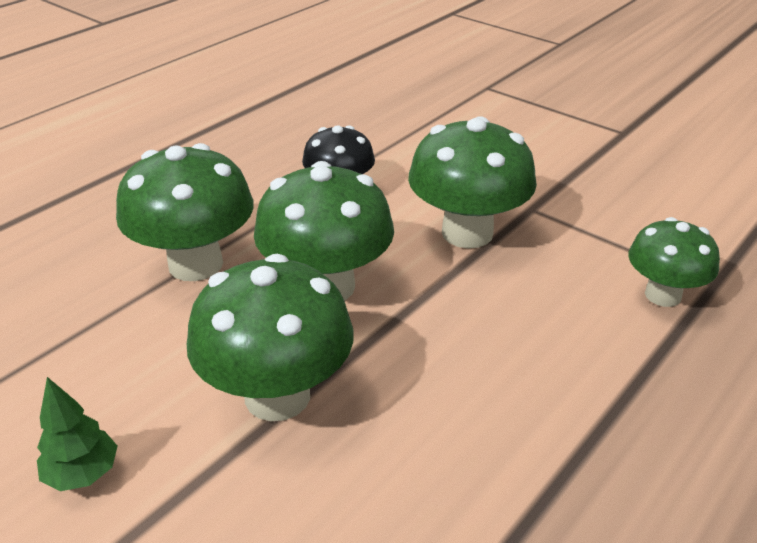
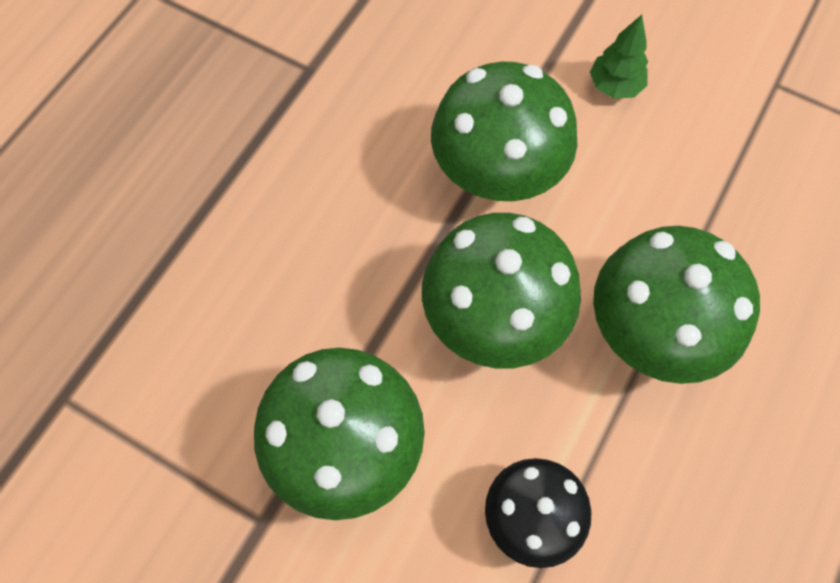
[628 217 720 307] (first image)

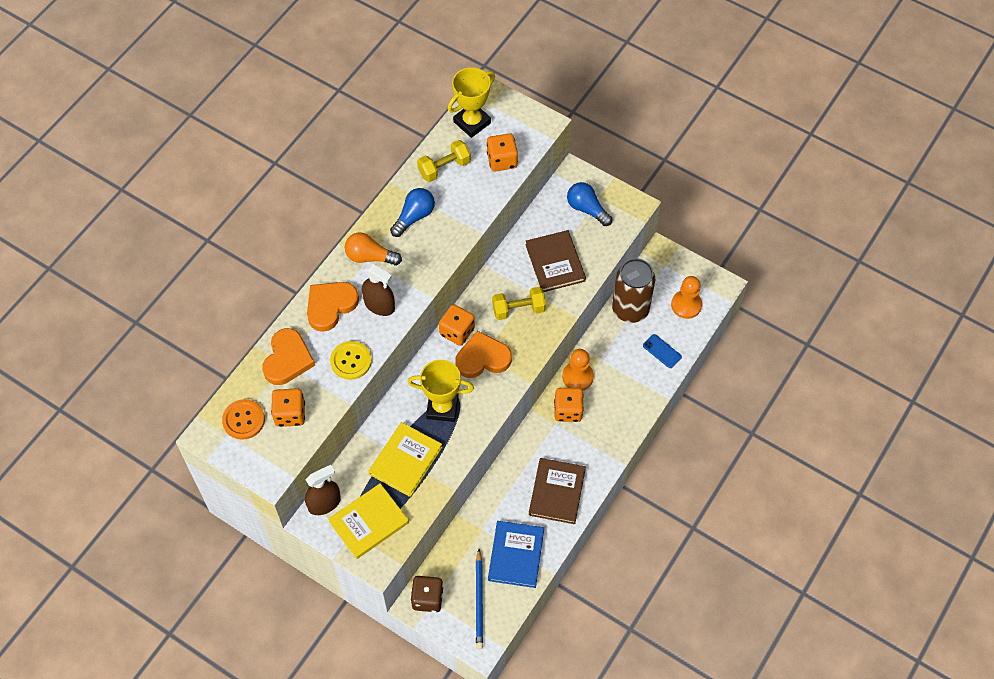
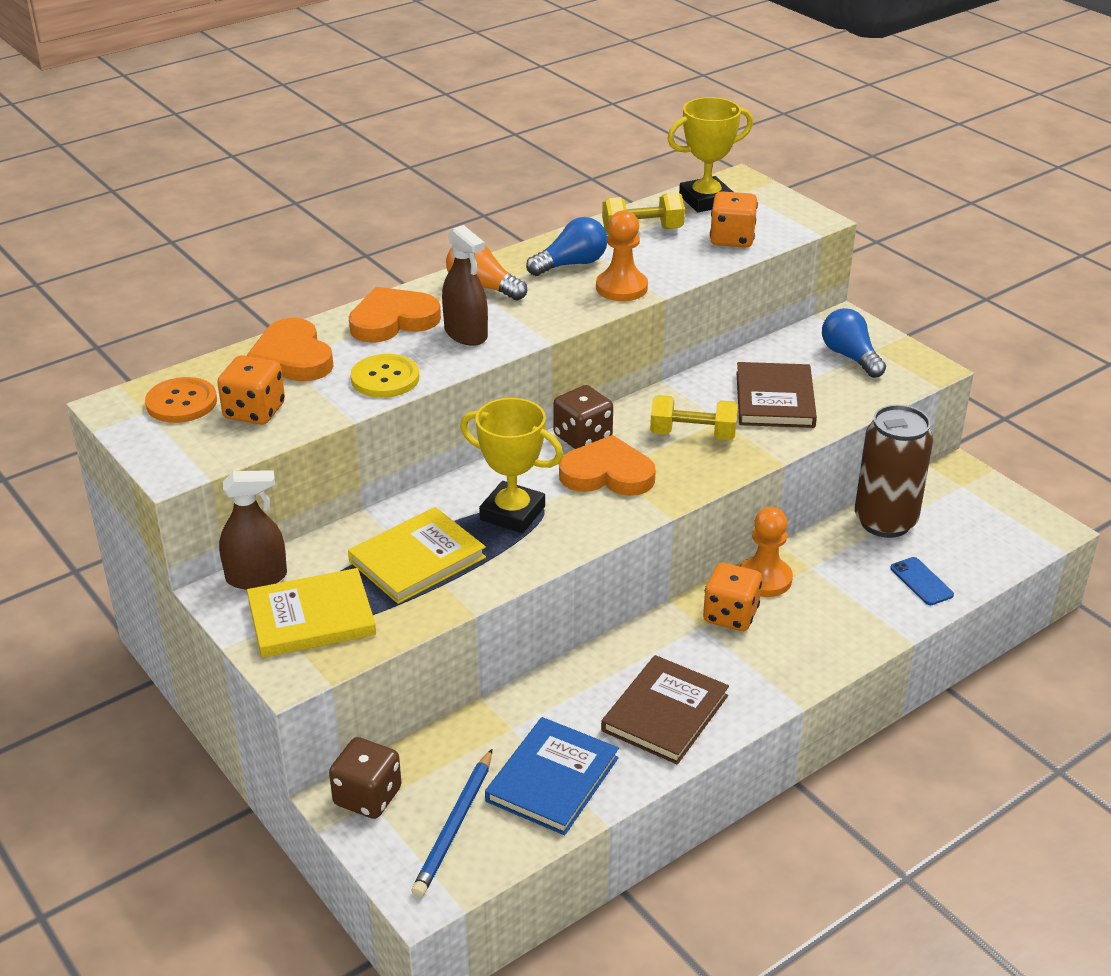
[596 210 648 301]
[554 385 613 449]
[246 318 334 381]

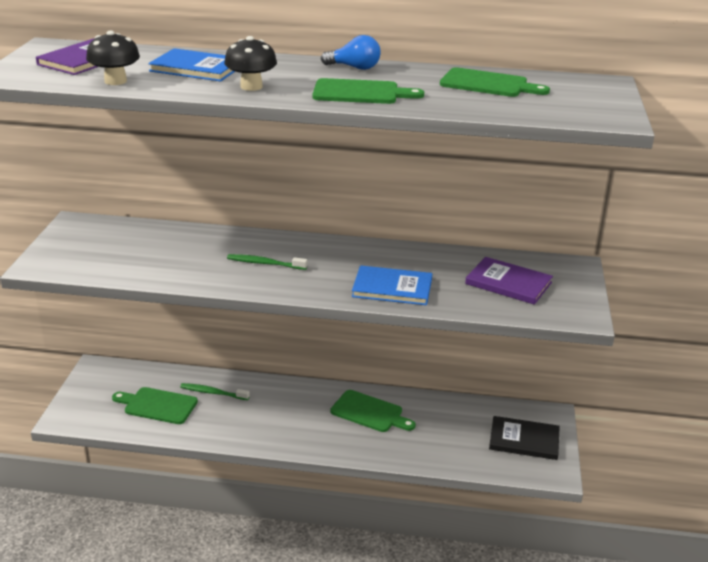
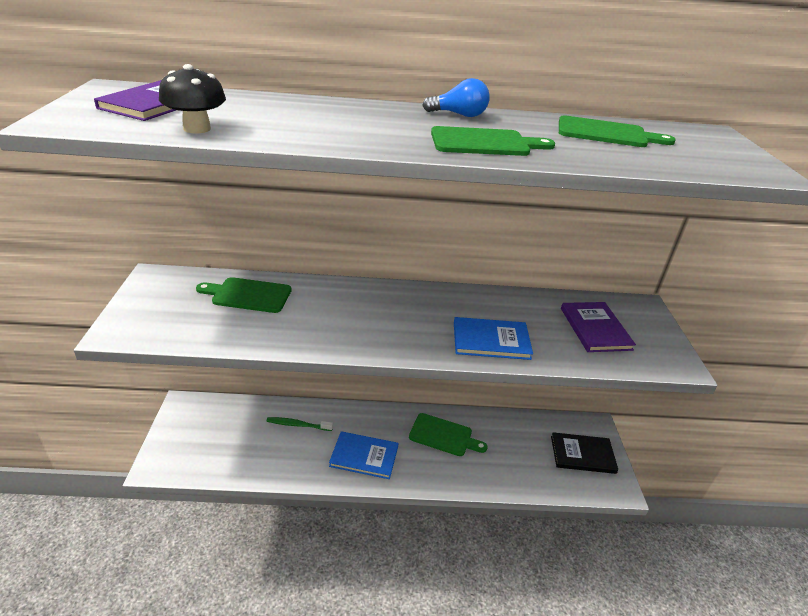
[224 36 277 91] (first image)
[329 431 399 479]
[227 254 307 270] (first image)
[561 302 636 352]
[196 277 292 313]

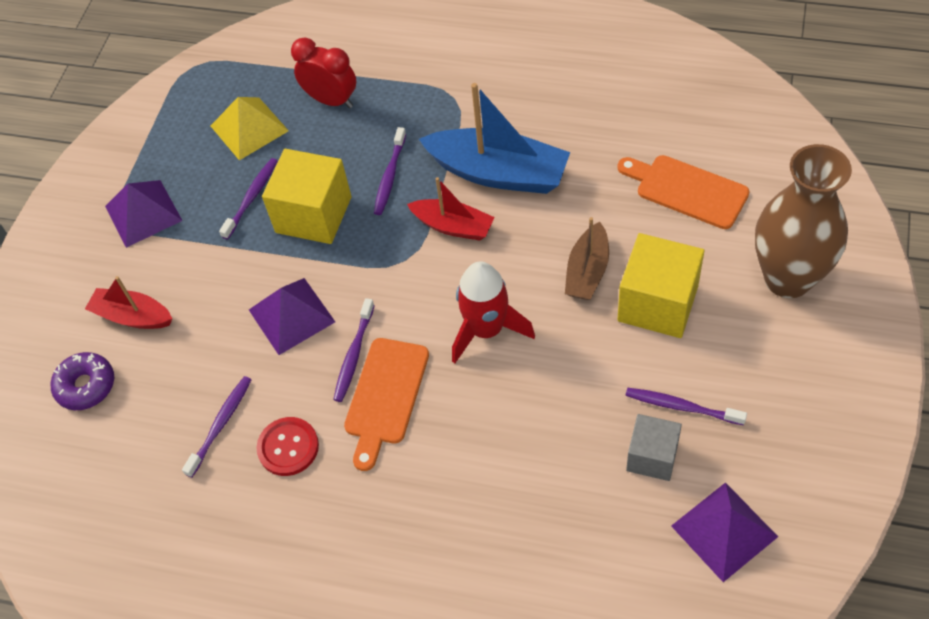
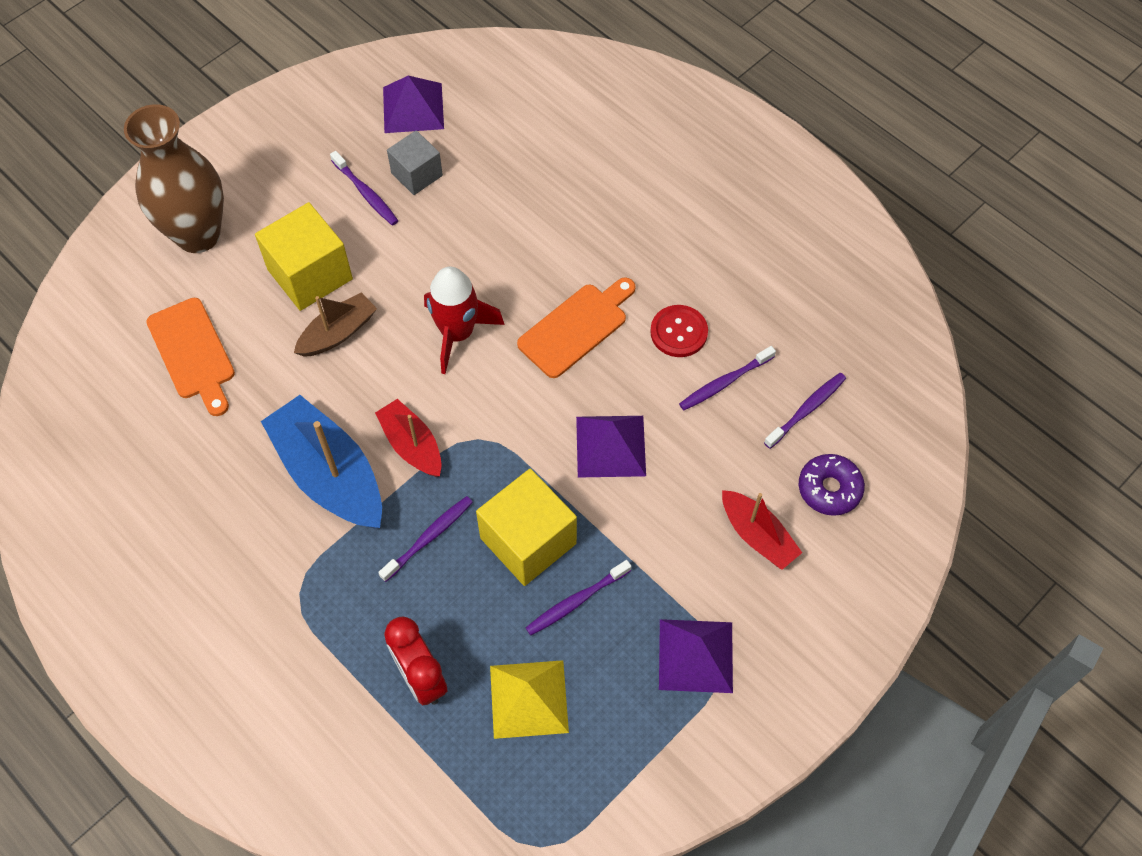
[764 373 846 449]

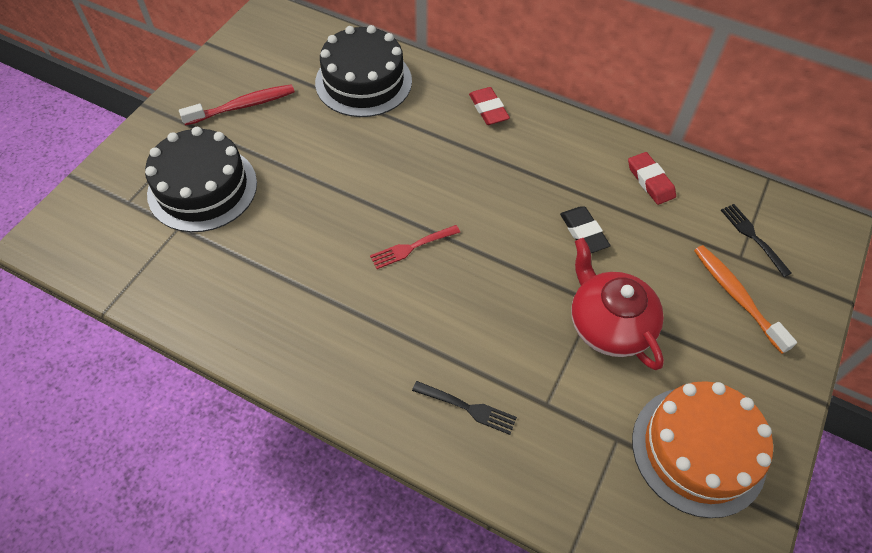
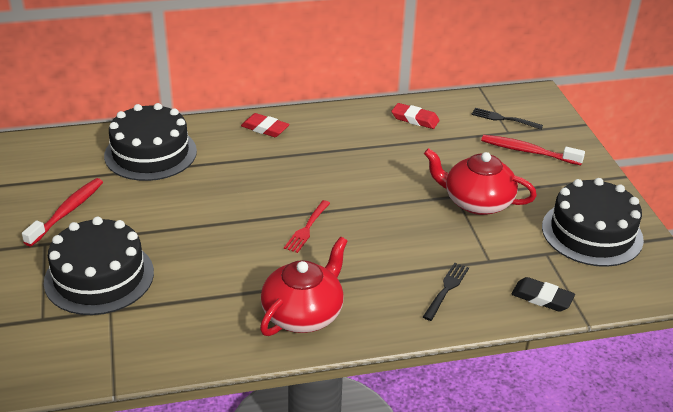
[511 277 575 312]
[481 135 585 165]
[423 263 469 321]
[542 178 644 267]
[260 237 348 336]

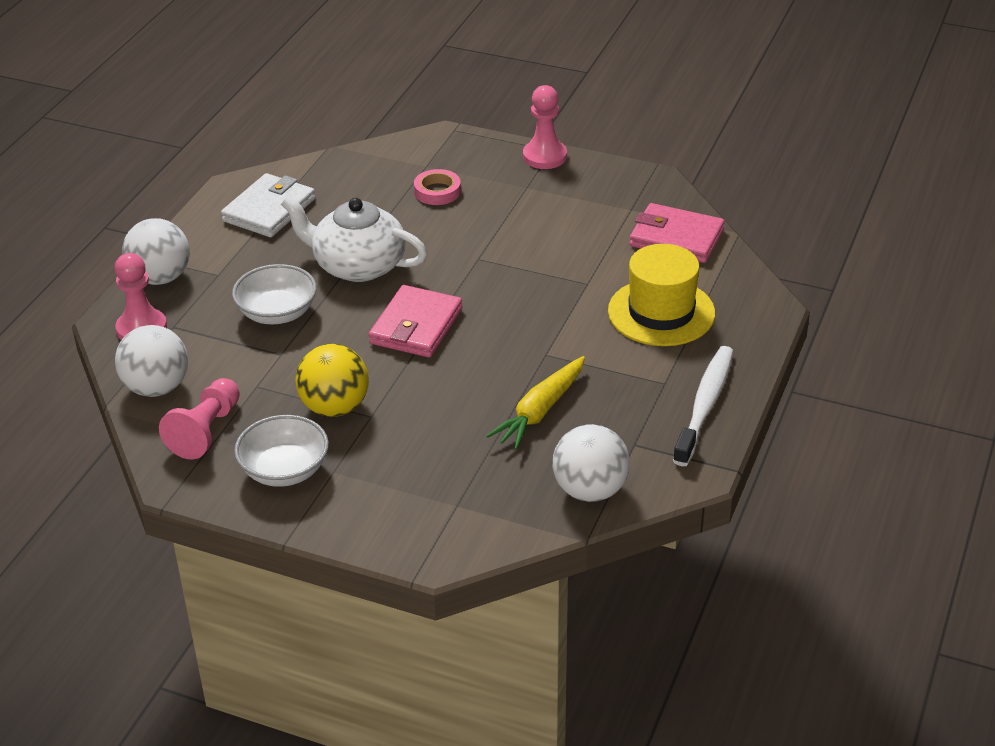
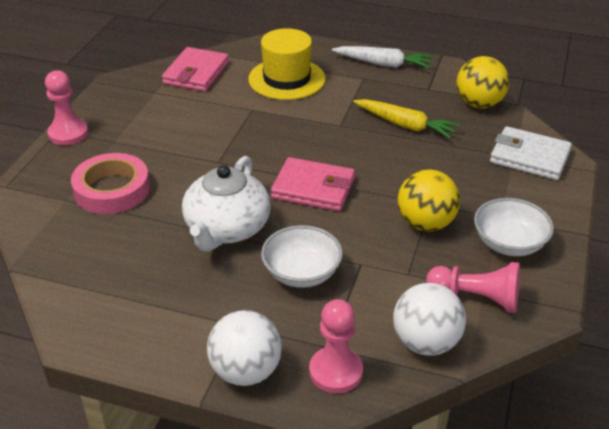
[71 153 150 214]
[490 126 572 180]
[332 46 433 68]
[457 56 509 109]

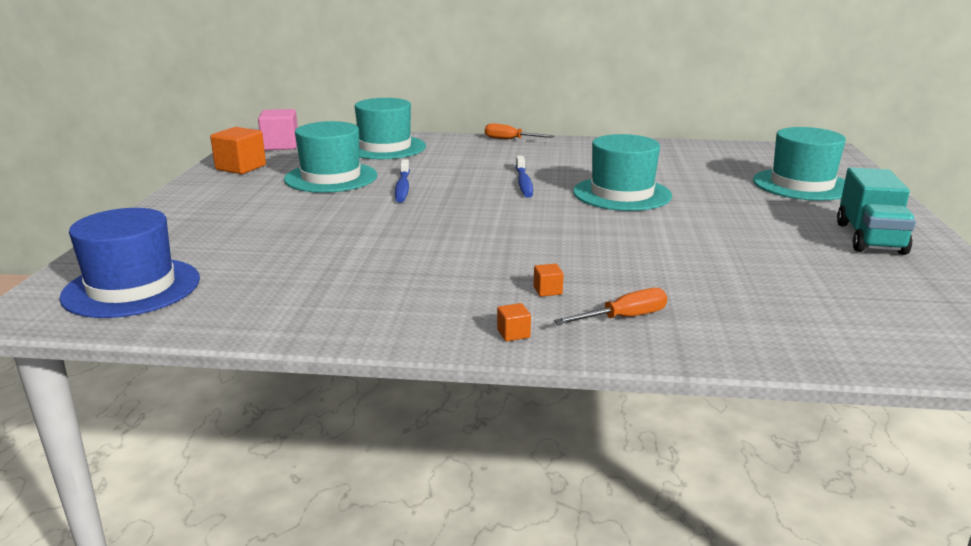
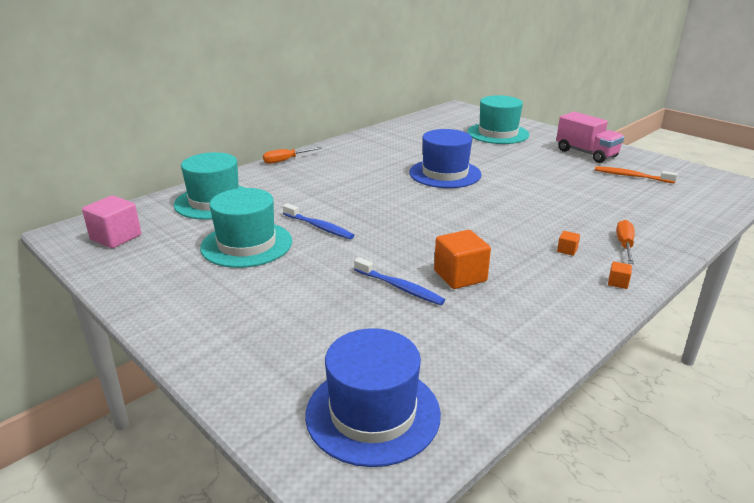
[434 230 491 289]
[409 129 482 188]
[354 257 445 305]
[556 112 624 163]
[595 166 678 183]

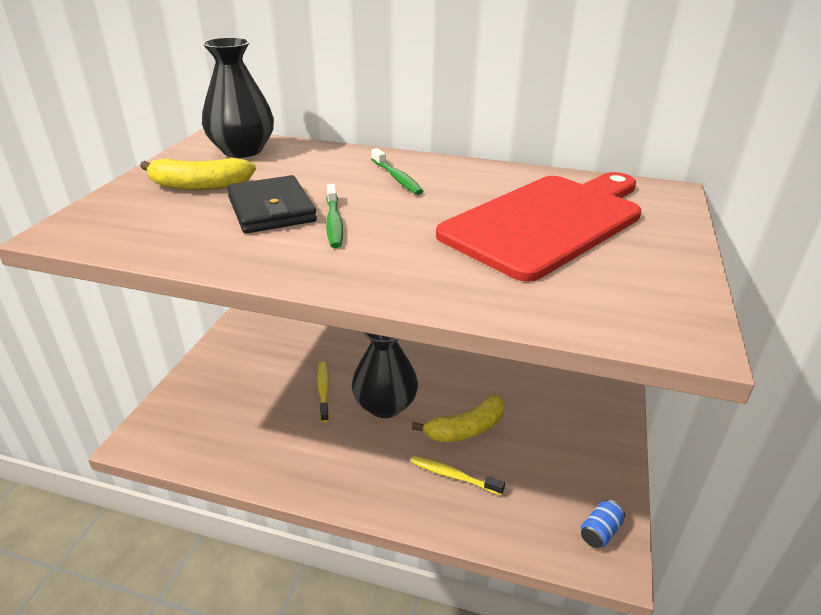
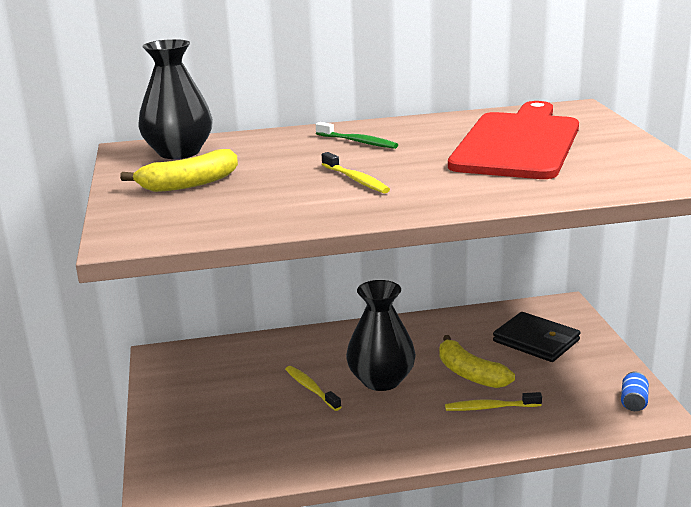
[493 312 580 362]
[322 152 390 193]
[439 335 515 388]

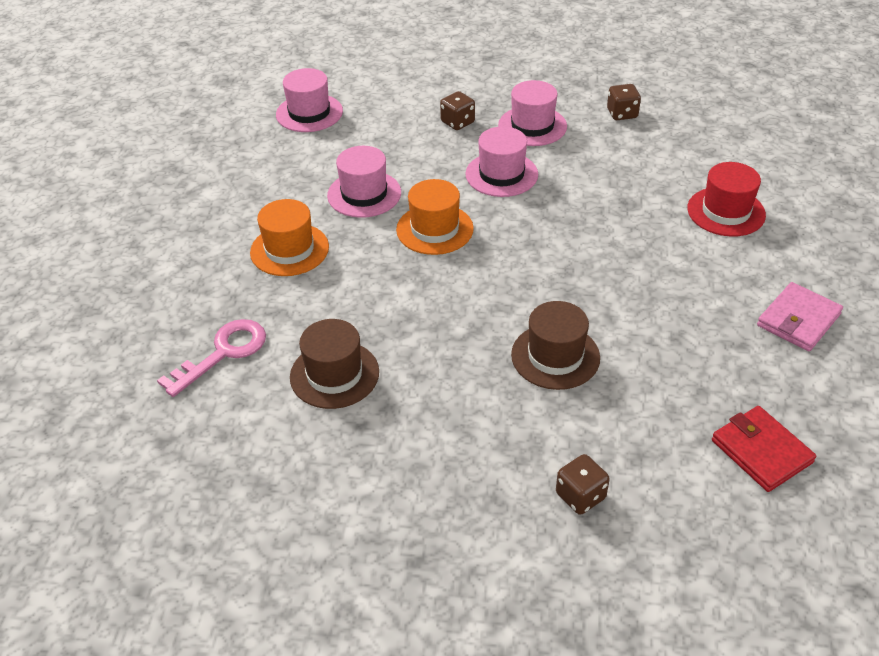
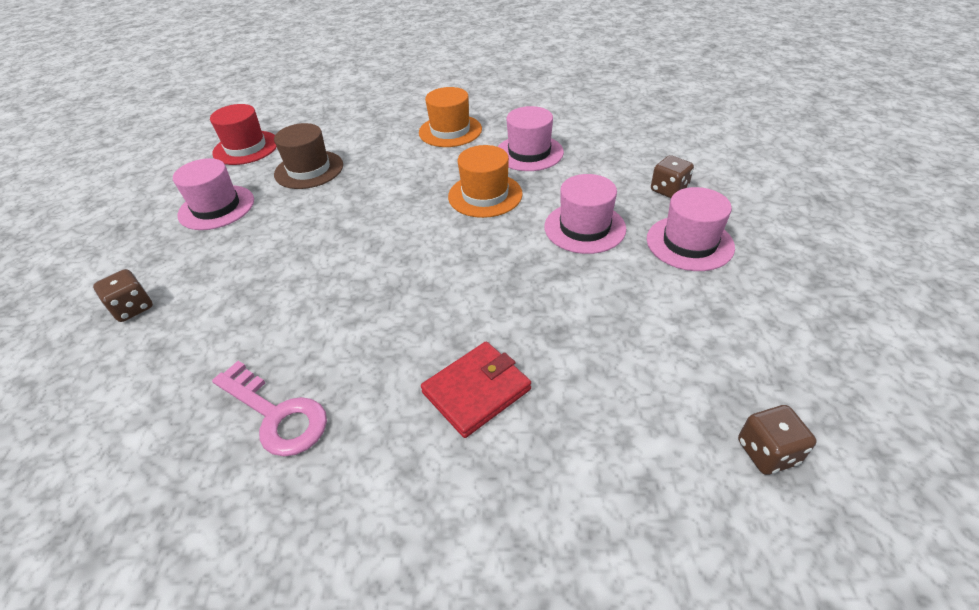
[173 158 254 230]
[738 405 817 475]
[210 104 277 165]
[757 282 843 351] (first image)
[511 301 600 390] (first image)
[212 361 327 457]
[421 341 531 438]

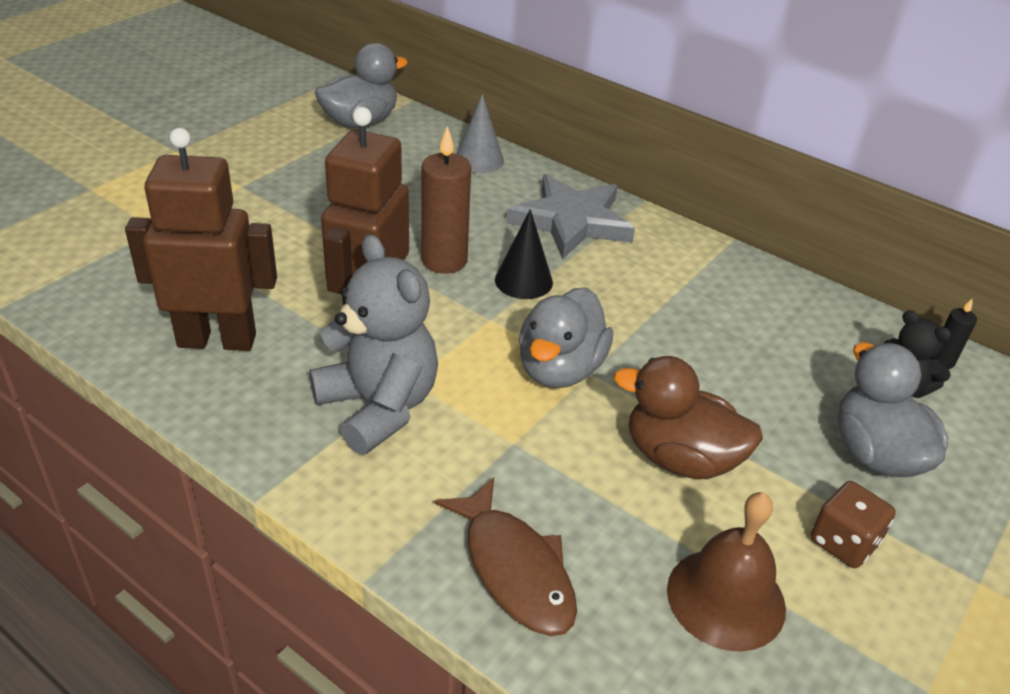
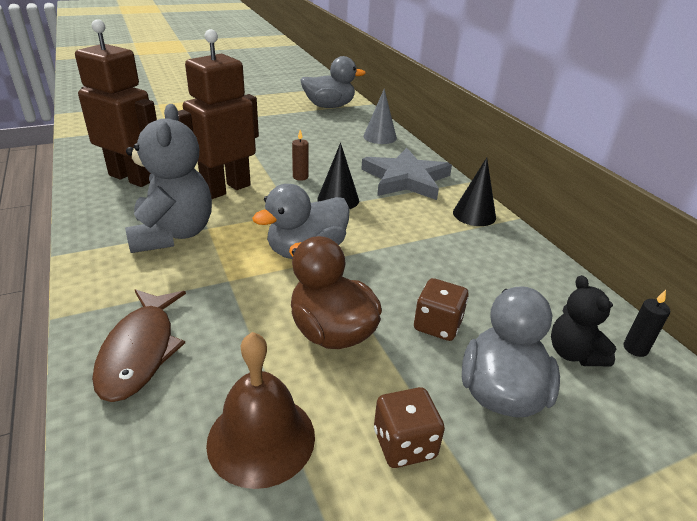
[292 130 308 181]
[453 158 496 226]
[414 278 469 341]

